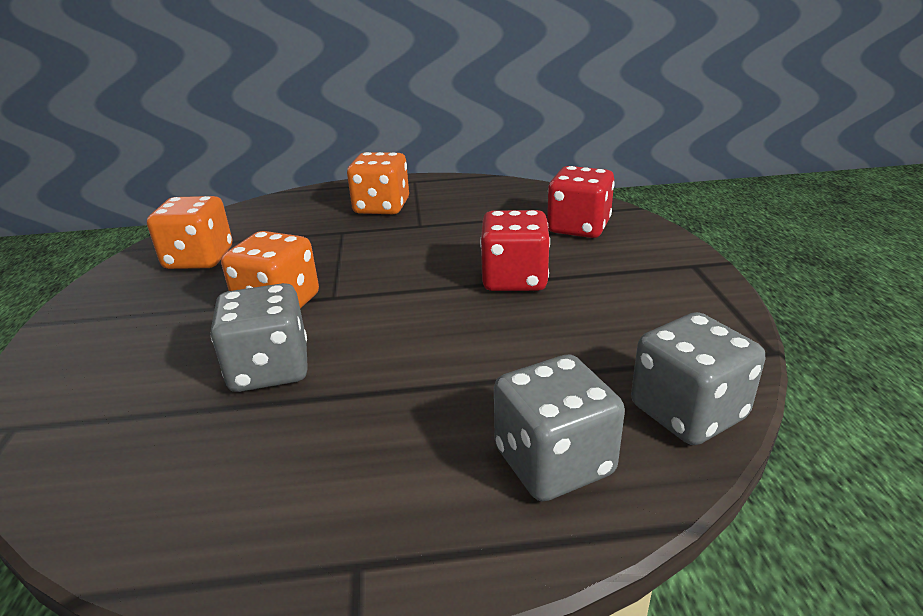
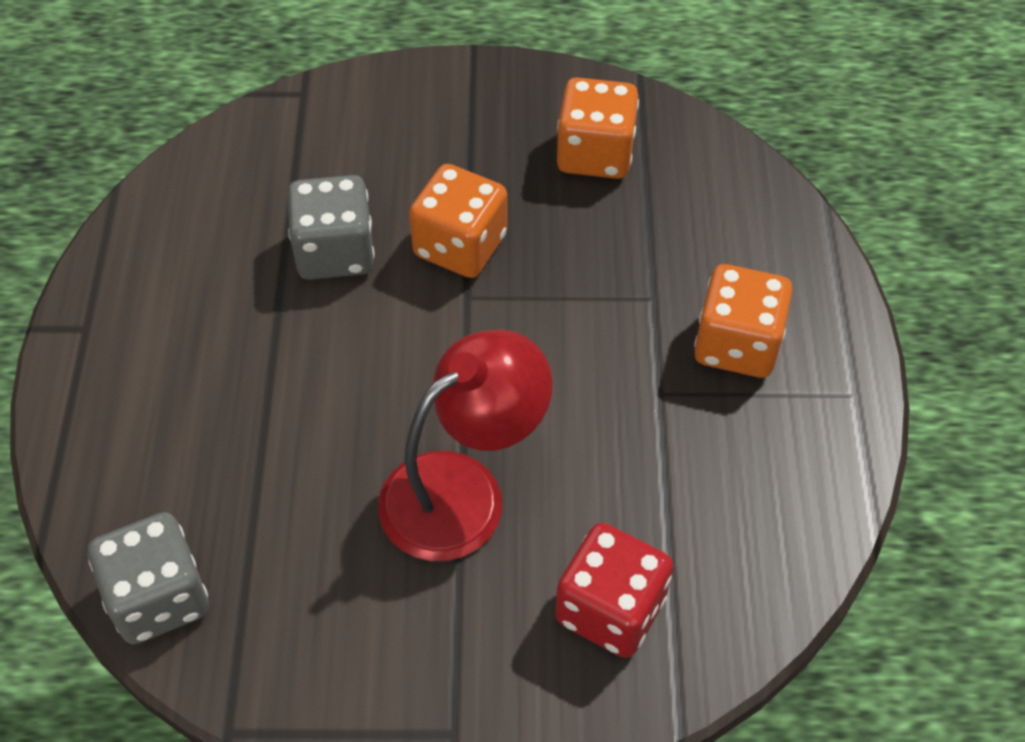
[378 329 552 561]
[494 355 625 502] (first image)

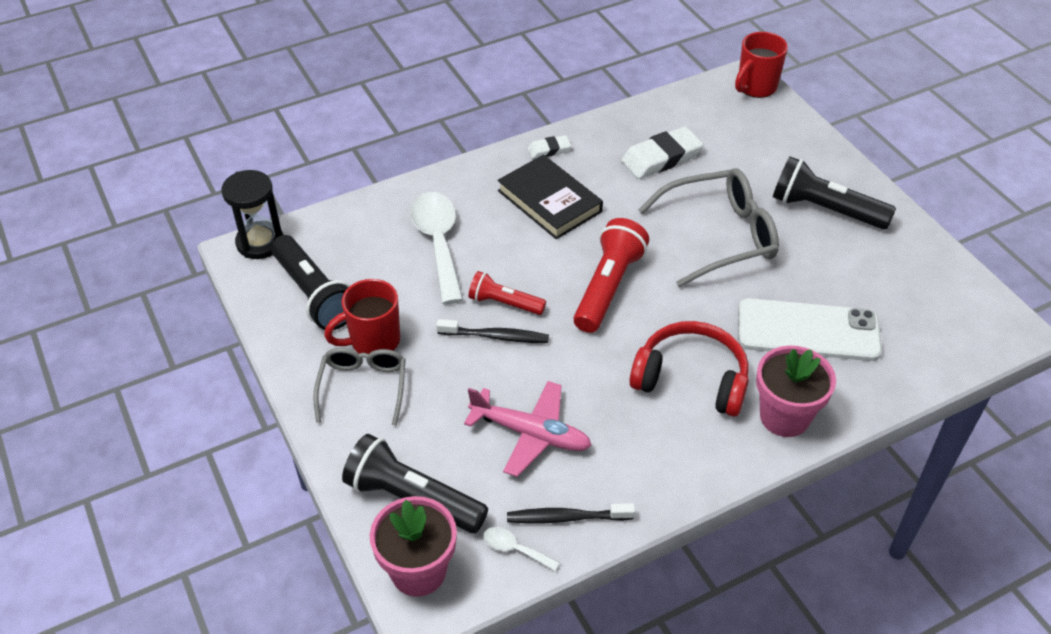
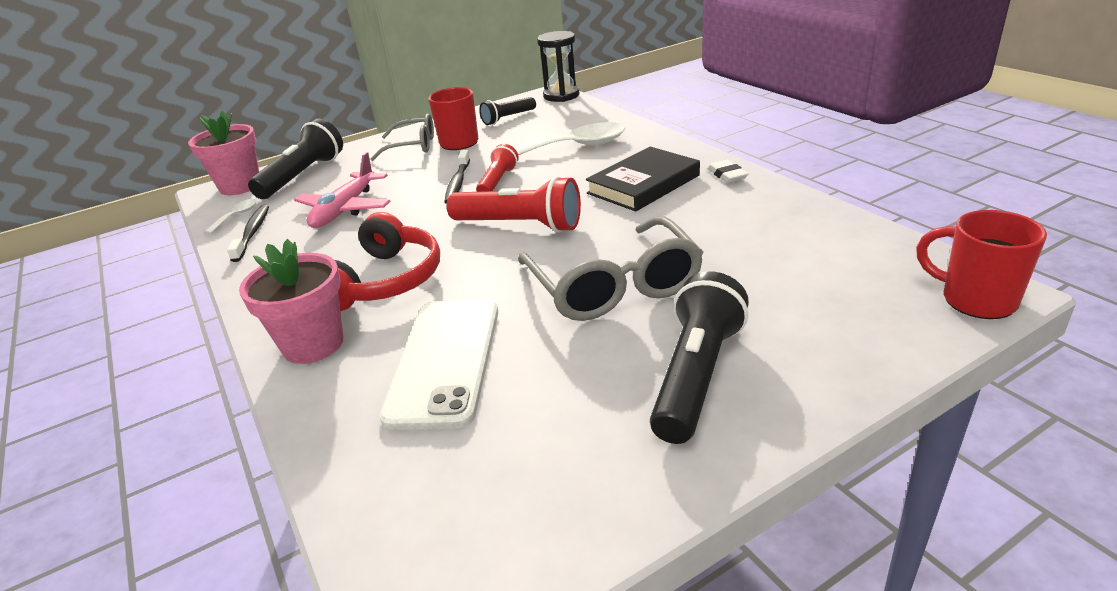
[621 126 703 179] (first image)
[479 97 536 125]

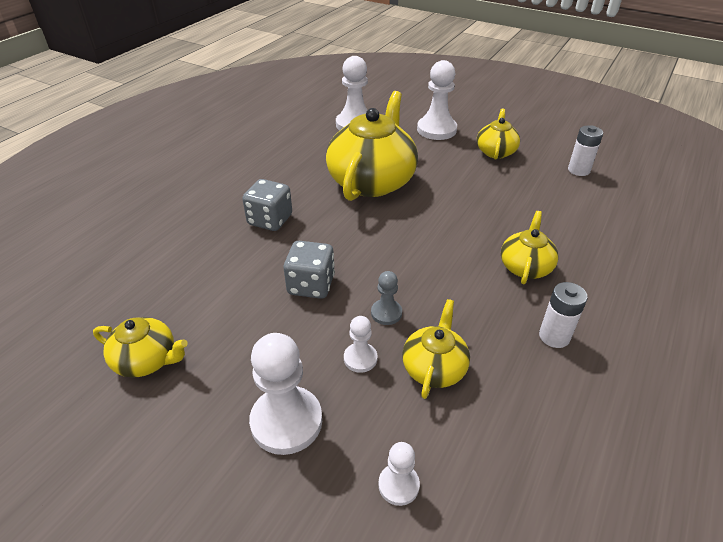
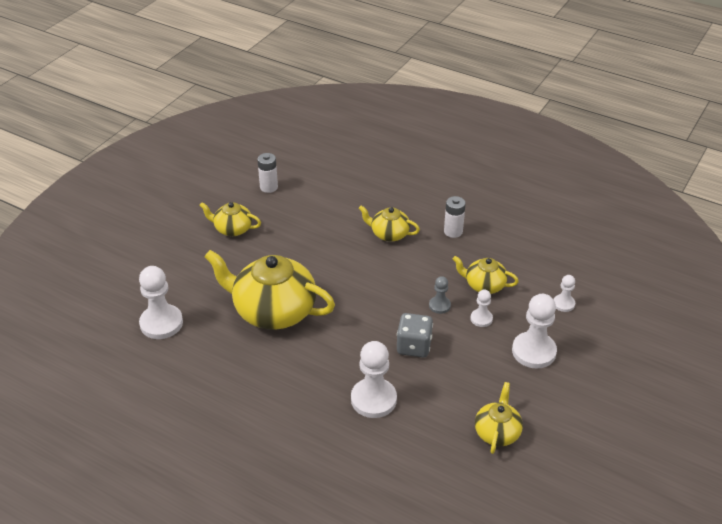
[351 341 397 418]
[242 179 292 231] (first image)

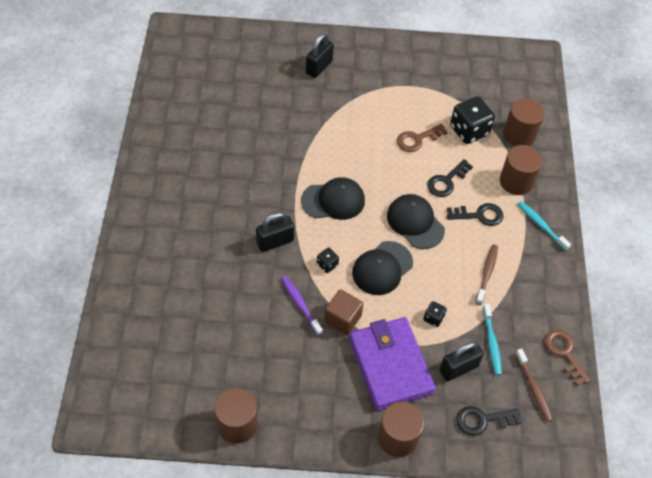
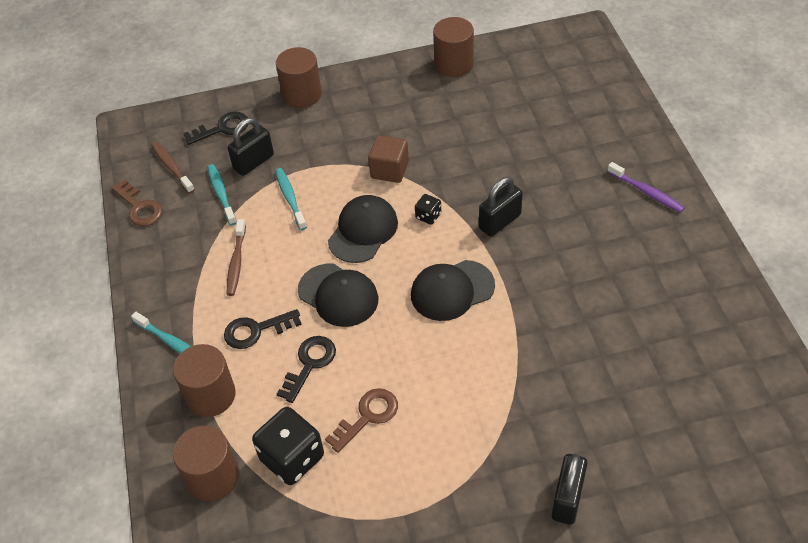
[607 162 685 213]
[275 168 307 230]
[349 317 436 411] (first image)

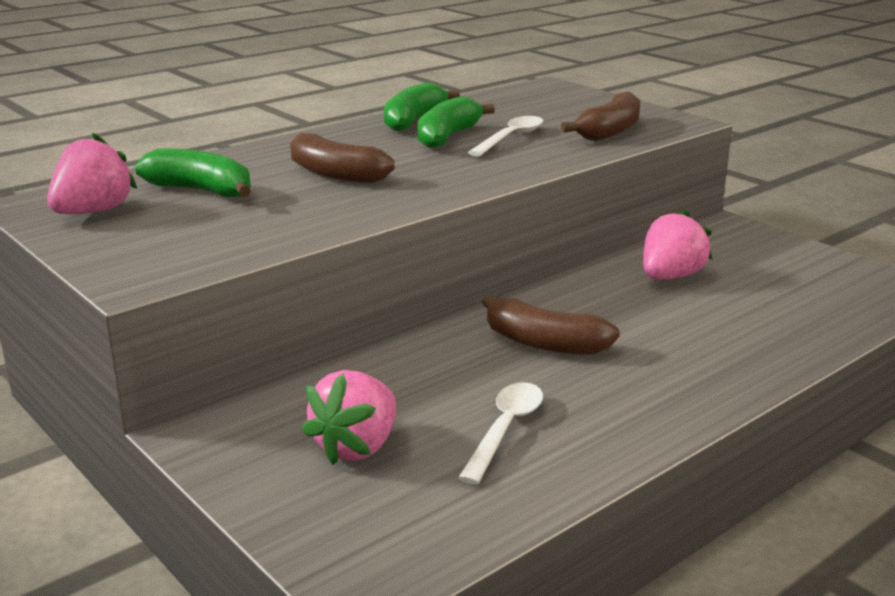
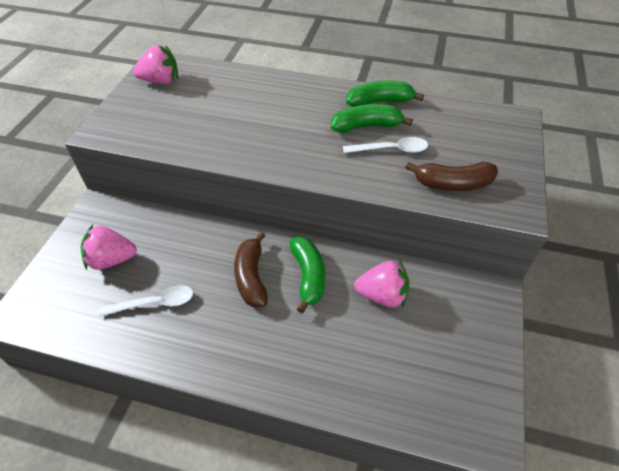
[290 133 395 184] (first image)
[289 236 325 313]

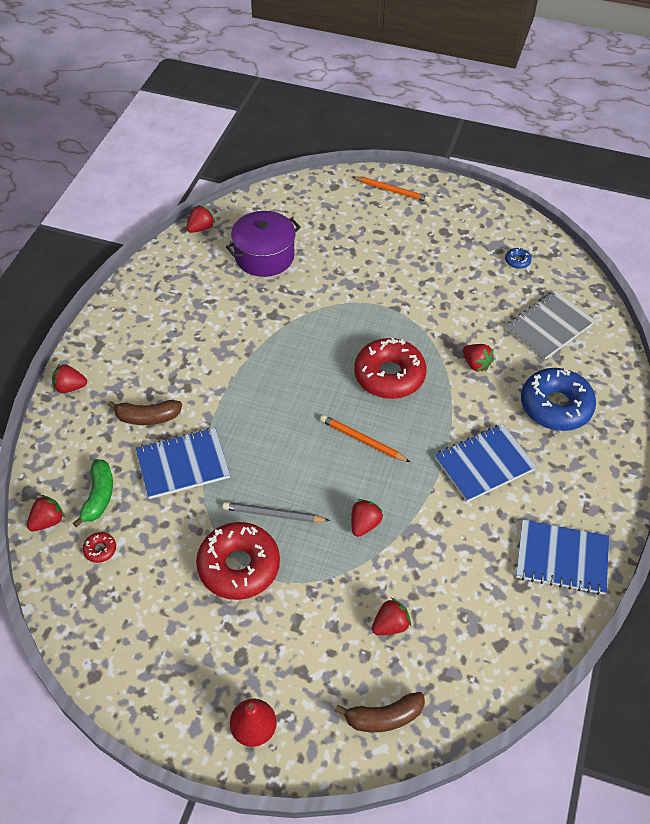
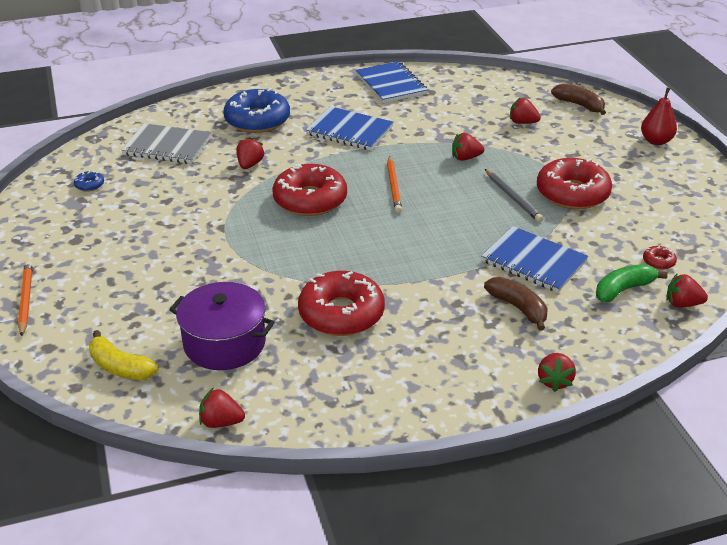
[538 353 576 392]
[298 271 385 336]
[89 330 158 380]

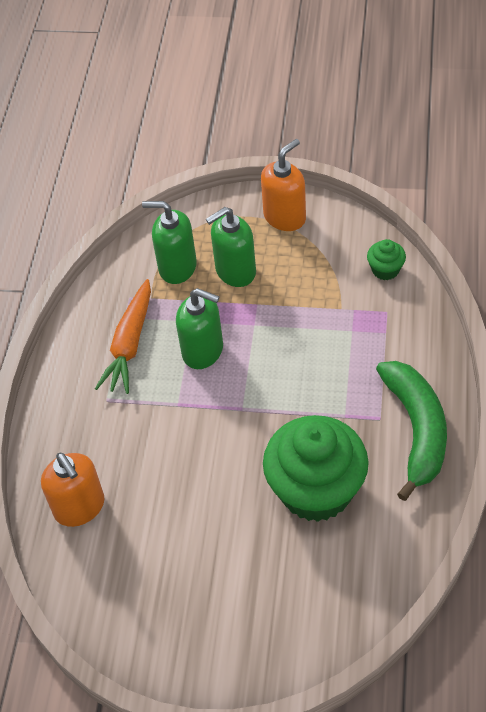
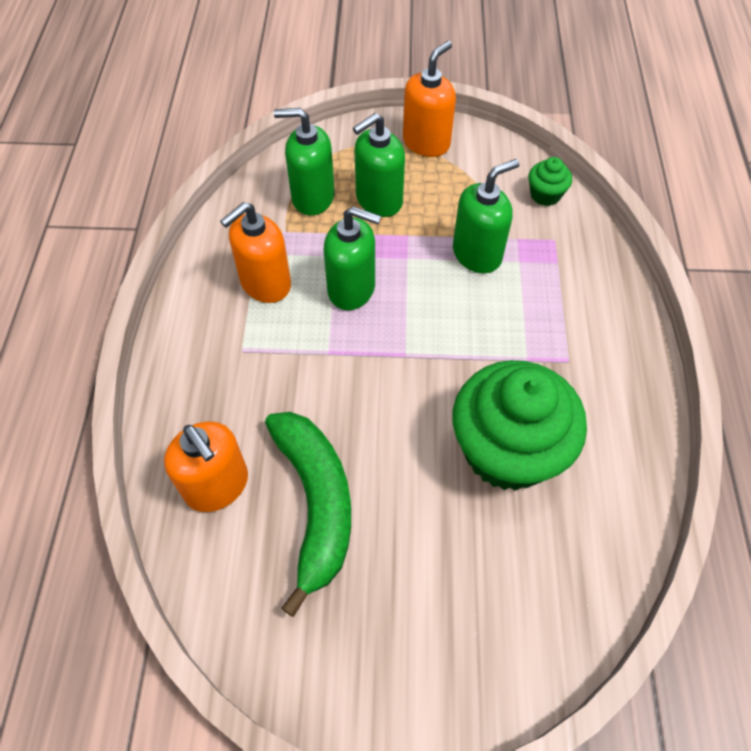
[220 202 291 303]
[265 412 351 617]
[453 159 520 273]

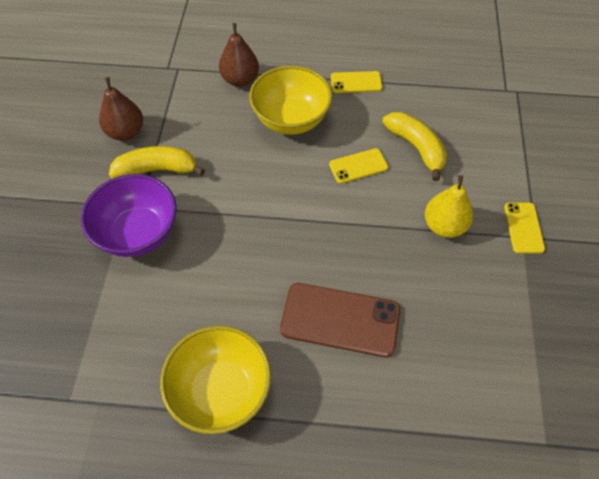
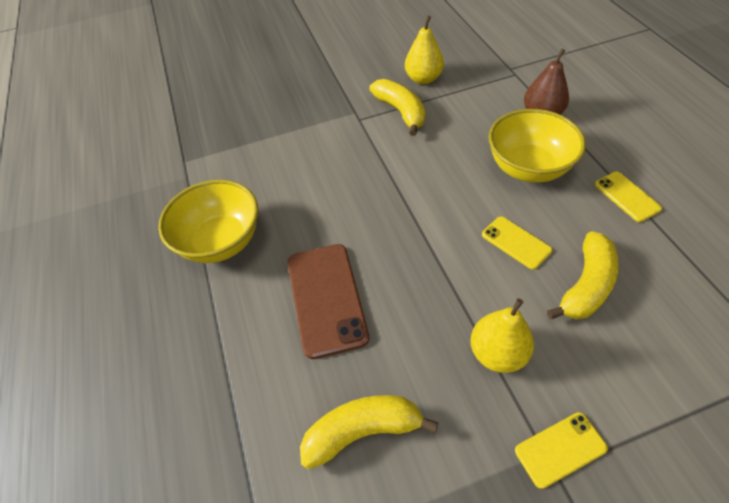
[405 16 444 84]
[81 174 177 257] (first image)
[300 395 438 469]

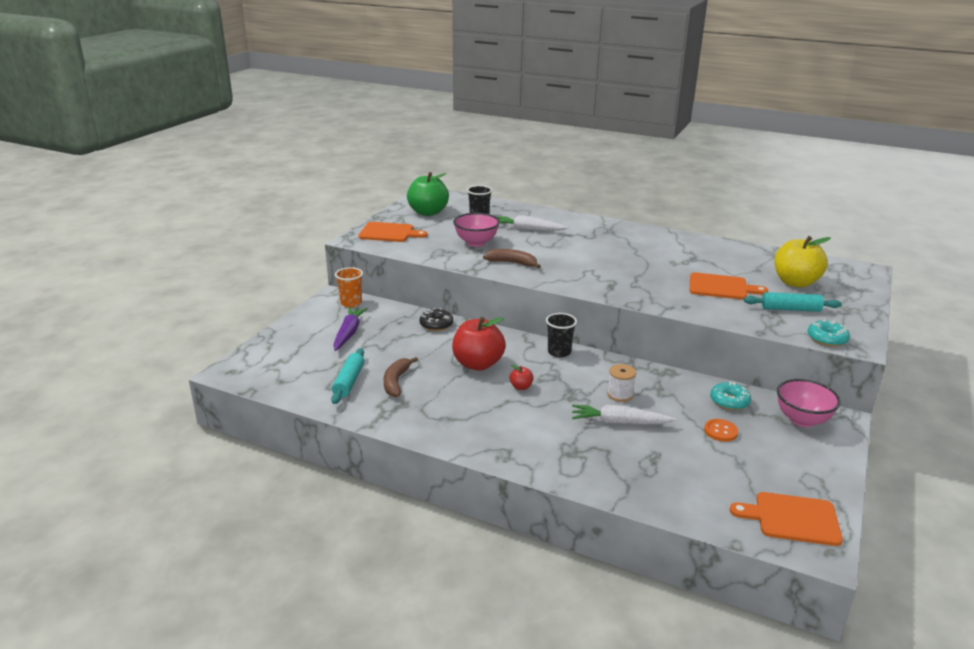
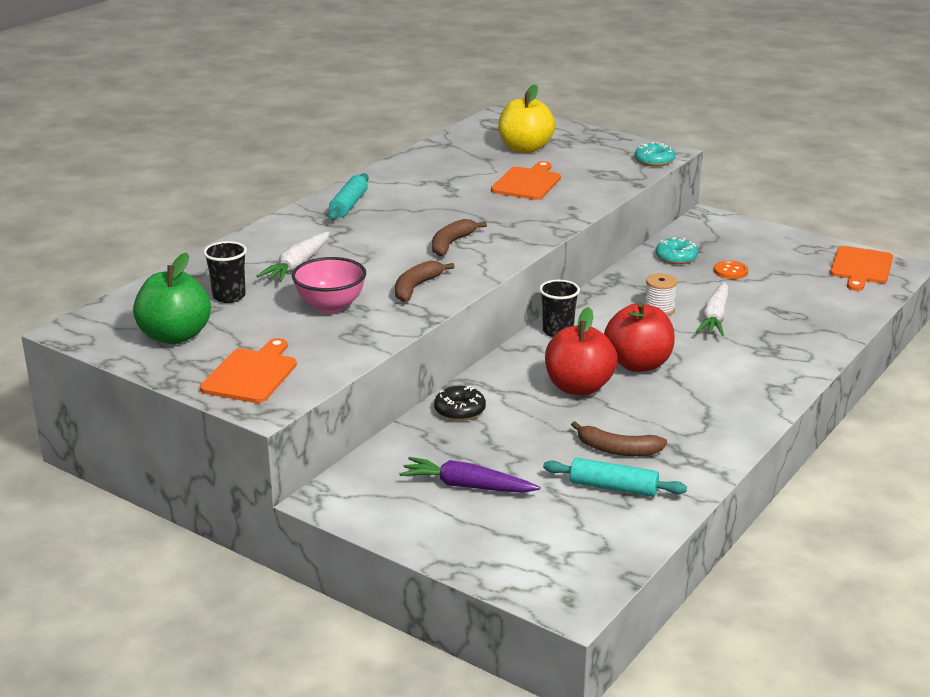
[335 267 363 307] (first image)
[328 173 368 220]
[604 302 675 372]
[777 379 841 427] (first image)
[432 219 487 256]

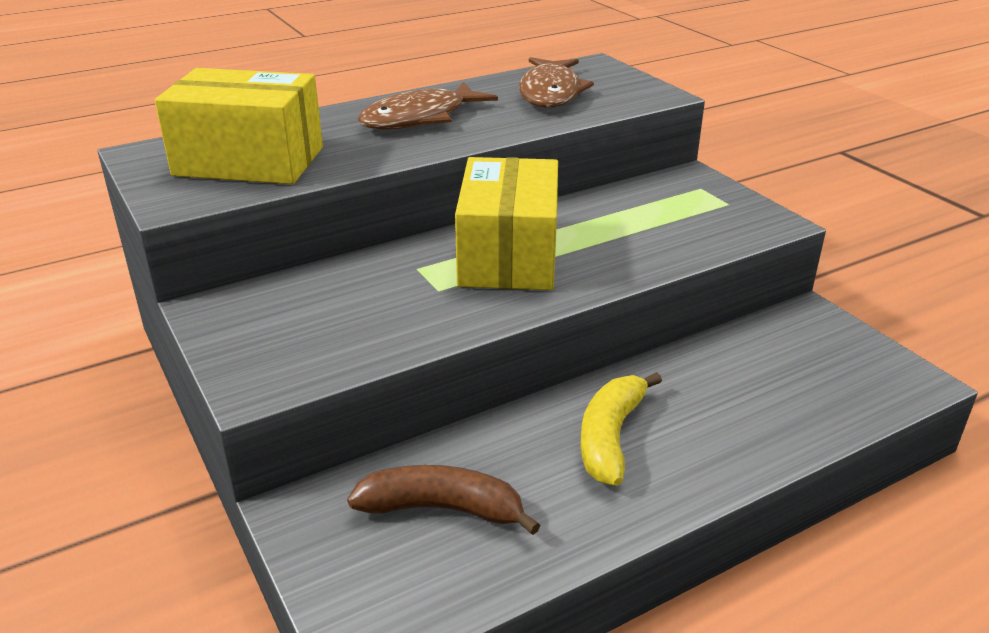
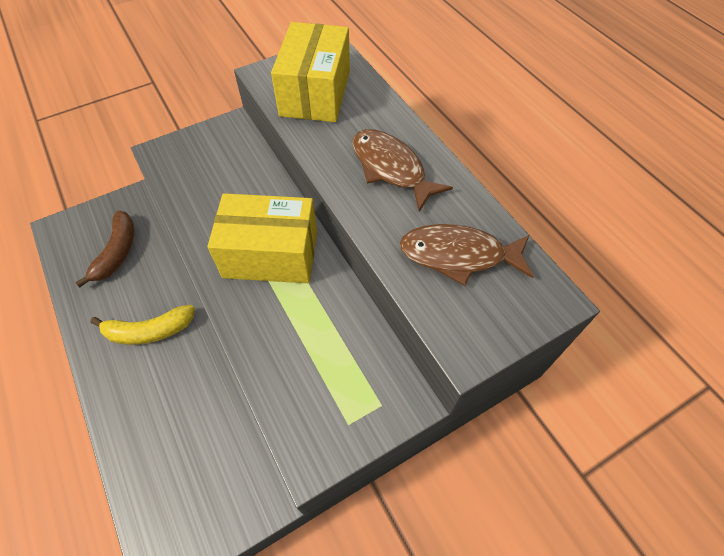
[91 305 195 345]

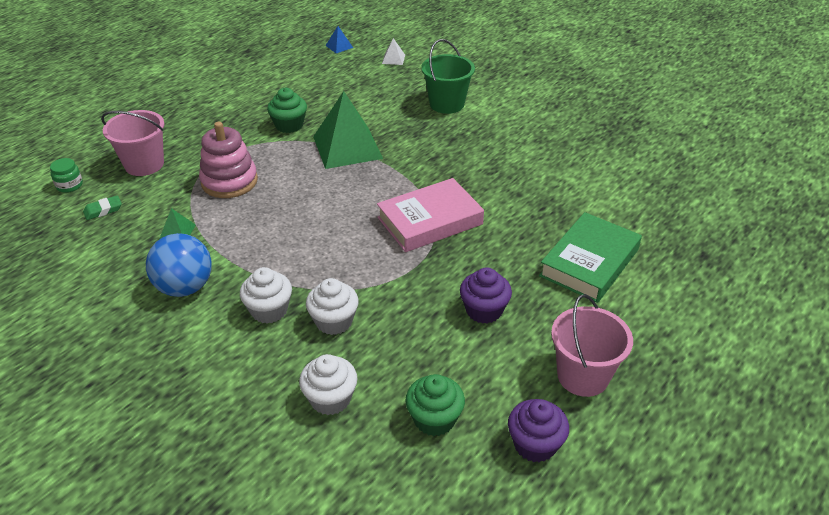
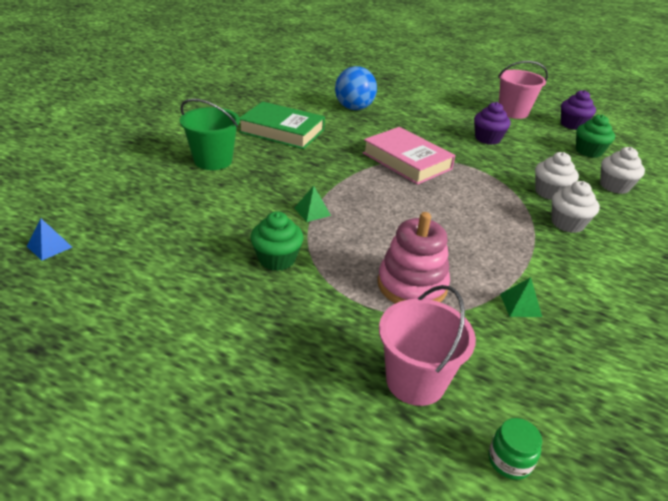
[382 38 405 65] (first image)
[294 186 331 222]
[83 195 122 220] (first image)
[239 102 325 149]
[335 66 377 110]

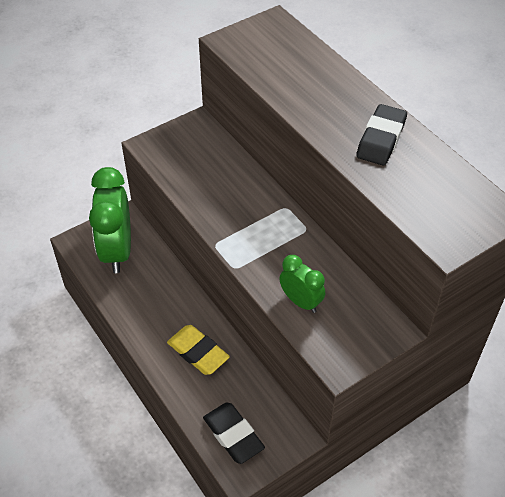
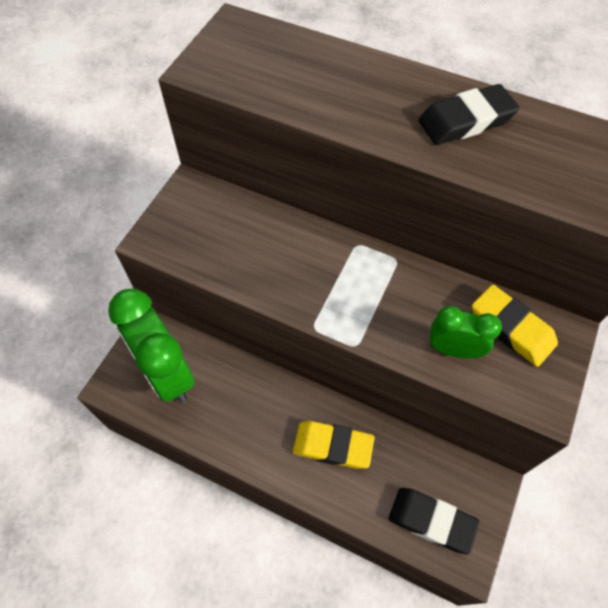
[419 84 519 145]
[472 284 558 367]

